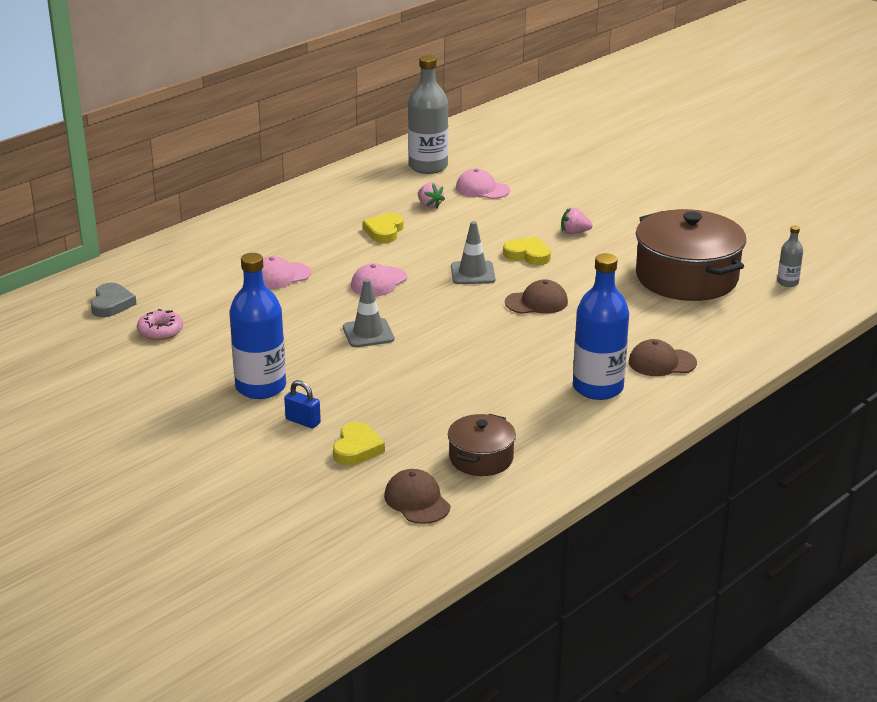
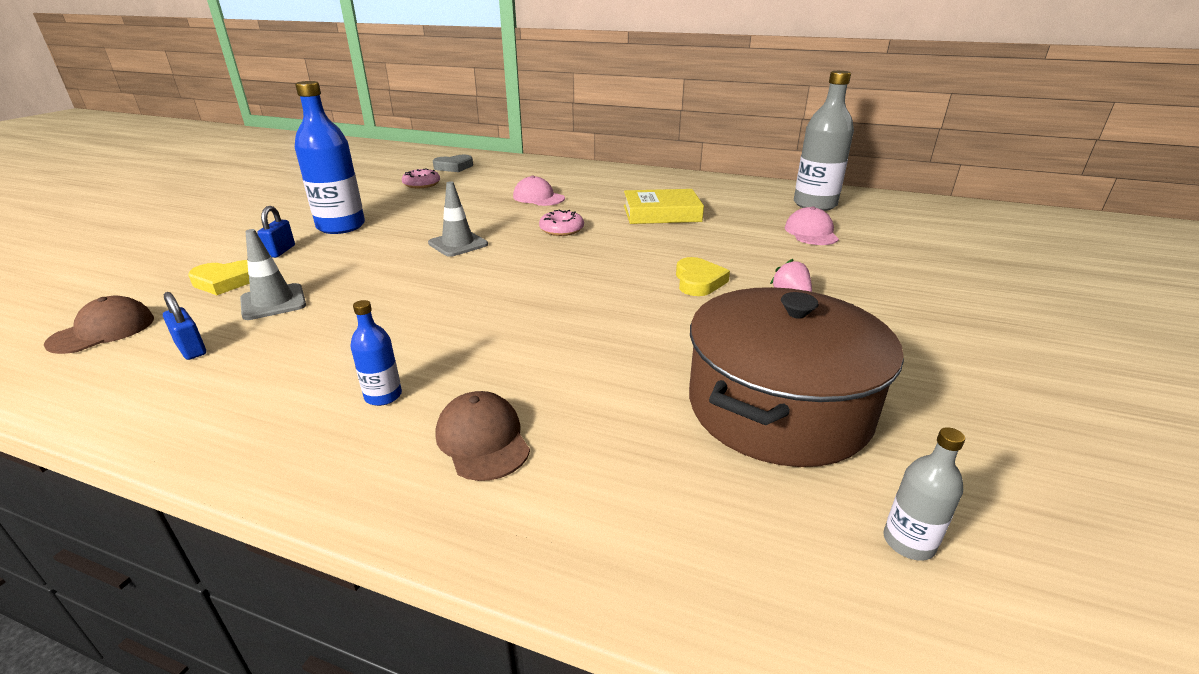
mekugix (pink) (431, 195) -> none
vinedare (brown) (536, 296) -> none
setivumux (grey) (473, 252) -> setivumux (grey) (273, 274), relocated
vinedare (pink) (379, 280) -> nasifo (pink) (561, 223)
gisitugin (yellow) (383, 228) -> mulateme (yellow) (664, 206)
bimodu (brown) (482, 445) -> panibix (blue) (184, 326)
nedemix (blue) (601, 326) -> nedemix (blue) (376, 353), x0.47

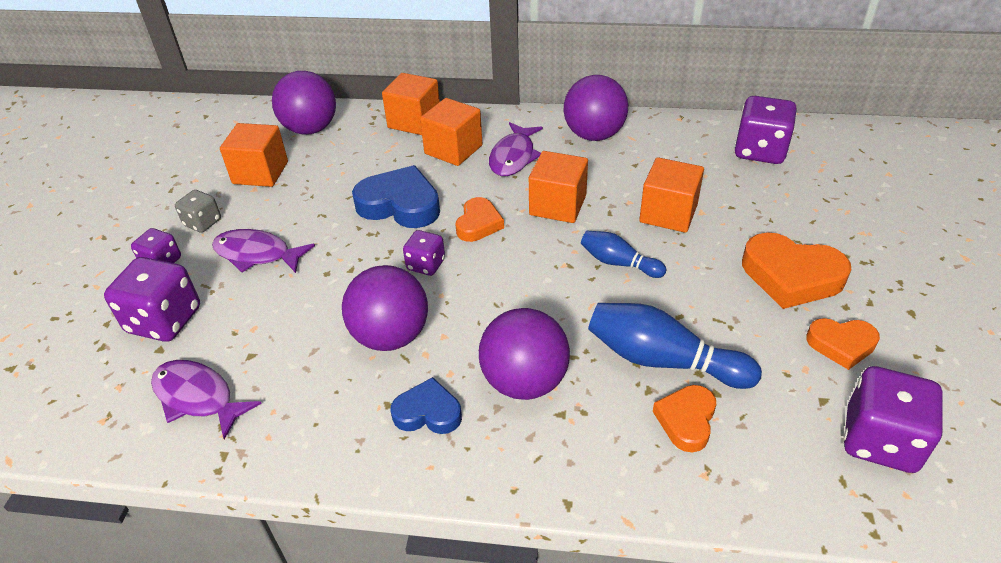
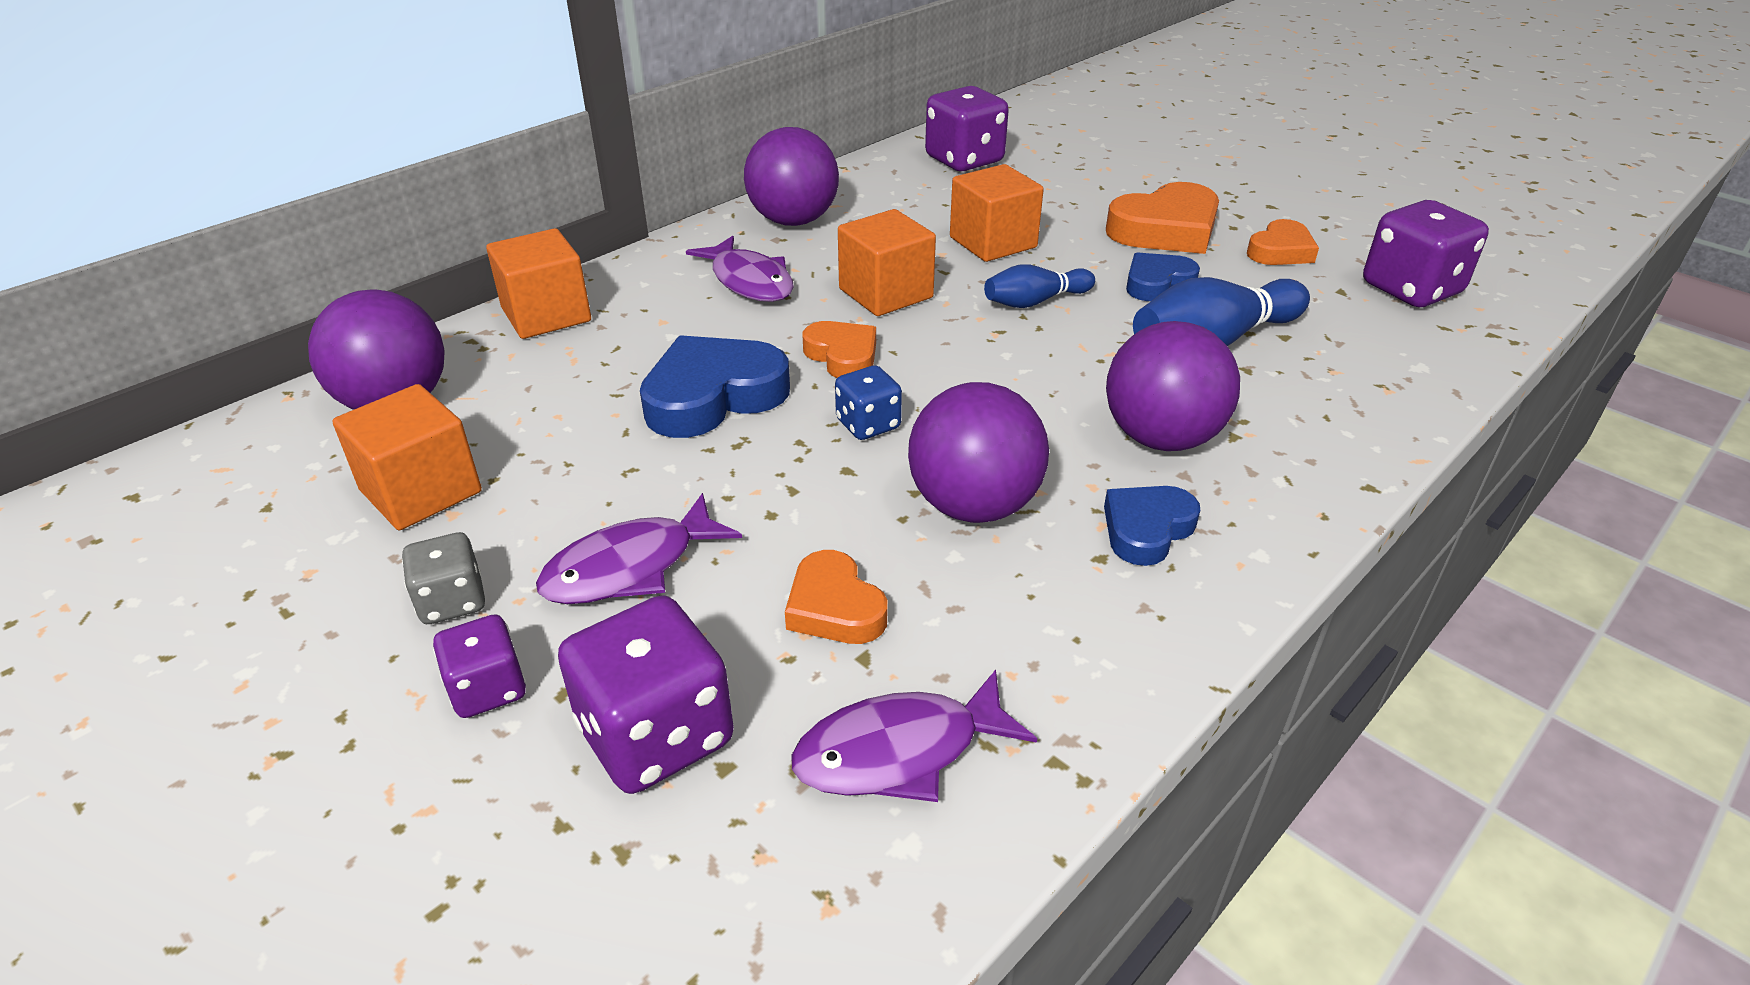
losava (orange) (451, 132) -> none
none -> gisitugin (blue) (1163, 276)
gisitugin (orange) (684, 418) -> gisitugin (orange) (836, 597), relocated
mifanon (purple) (424, 253) -> mifanon (blue) (868, 402)

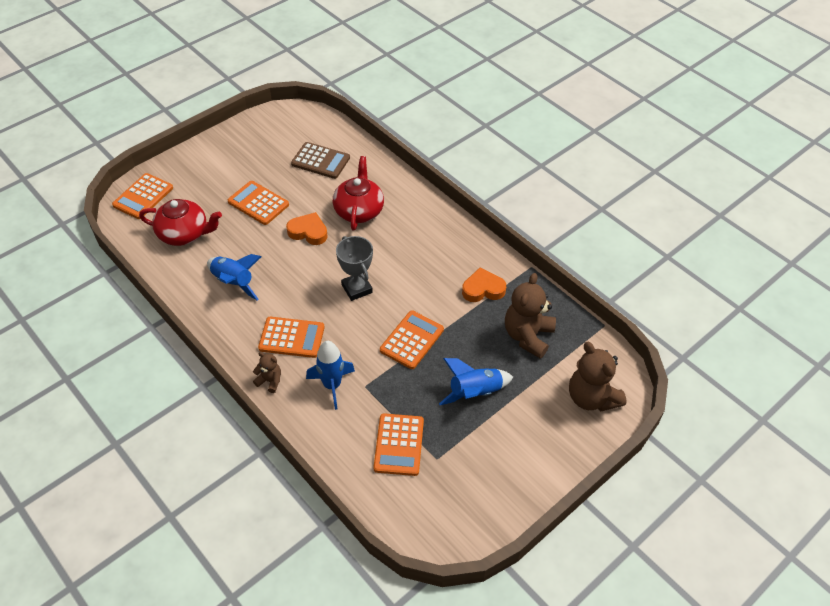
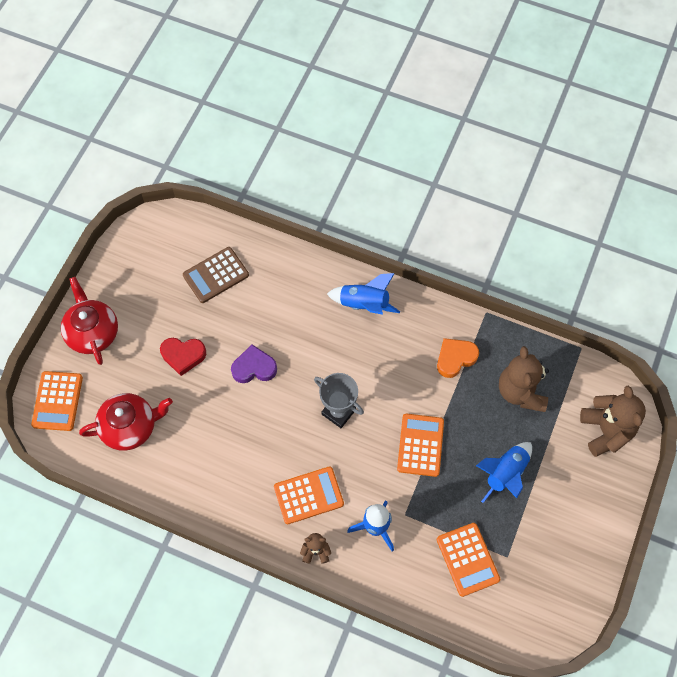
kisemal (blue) (234, 277) -> kisemal (blue) (363, 294), relocated
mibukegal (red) (358, 193) -> mibukegal (red) (89, 321), relocated
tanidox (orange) (258, 203) -> gisitugin (red) (183, 357)
gisitugin (orange) (307, 228) -> gisitugin (purple) (254, 364)
tanidox (brown) (320, 160) -> tanidox (brown) (216, 275), 150 degrees clockwise
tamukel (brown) (598, 376) -> tamukel (brown) (613, 421), 135 degrees counterclockwise

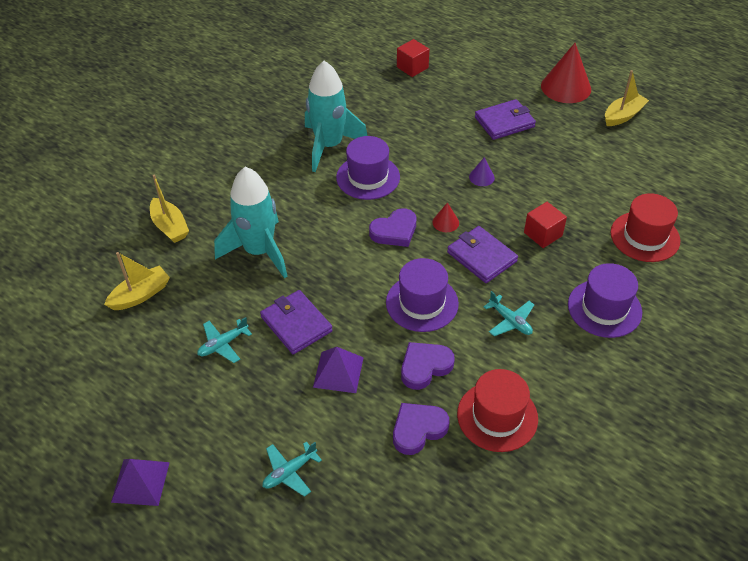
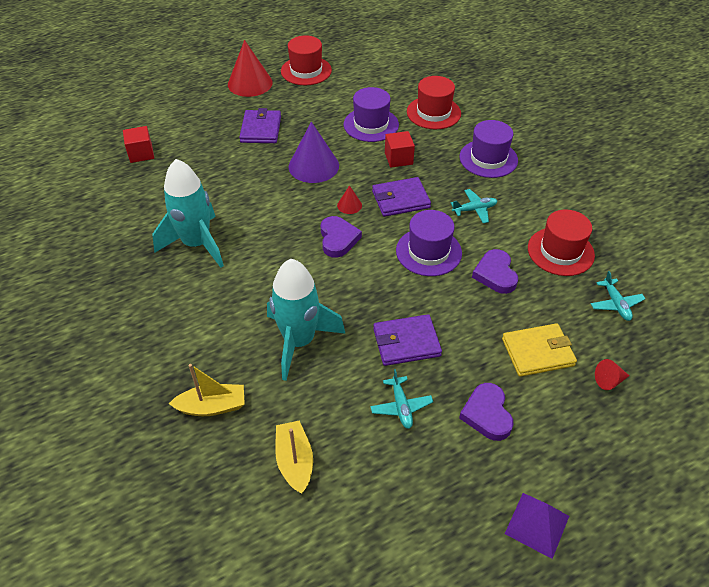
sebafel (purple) (338, 370) -> none
none -> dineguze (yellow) (539, 350)
none -> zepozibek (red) (612, 374)
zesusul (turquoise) (292, 469) -> zesusul (turquoise) (618, 296), relocated
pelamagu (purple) (368, 168) -> pelamagu (purple) (371, 114), relocated
gisitugin (purple) (421, 429) -> gisitugin (purple) (486, 412), relocated
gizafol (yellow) (627, 98) -> pelamagu (red) (306, 60)
zepozibek (purple) (482, 171) -> zepozibek (purple) (314, 152), x2.16

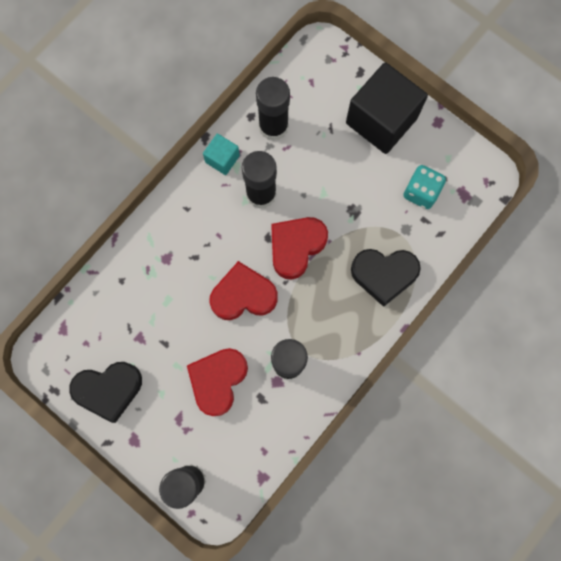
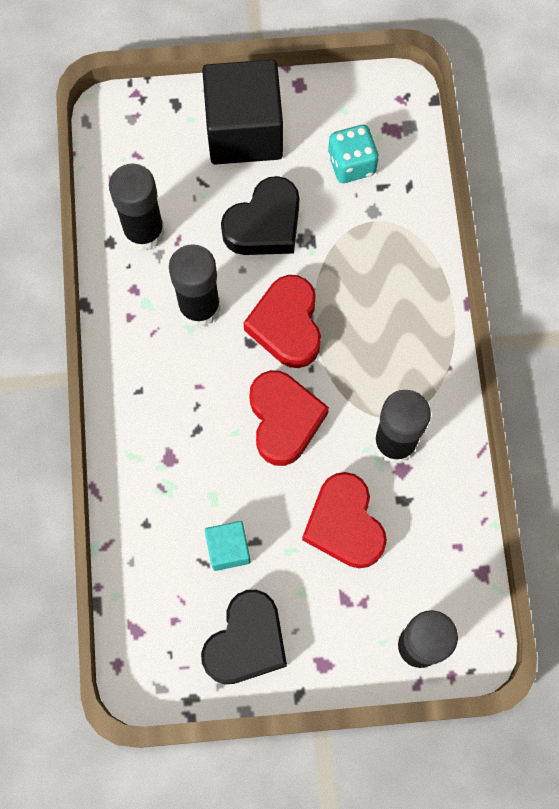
losava (turquoise) (221, 154) -> losava (turquoise) (227, 546), relocated
gisitugin (black) (386, 278) -> gisitugin (black) (260, 215), relocated
gisitugin (red) (243, 290) -> gisitugin (red) (289, 418), 135 degrees clockwise

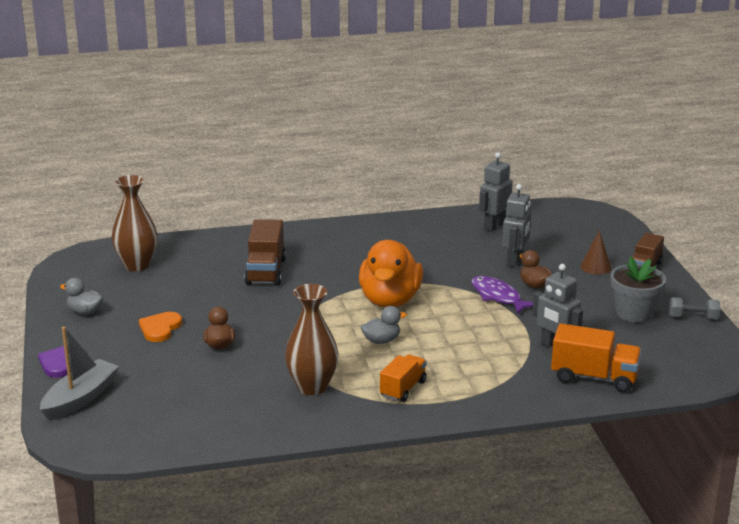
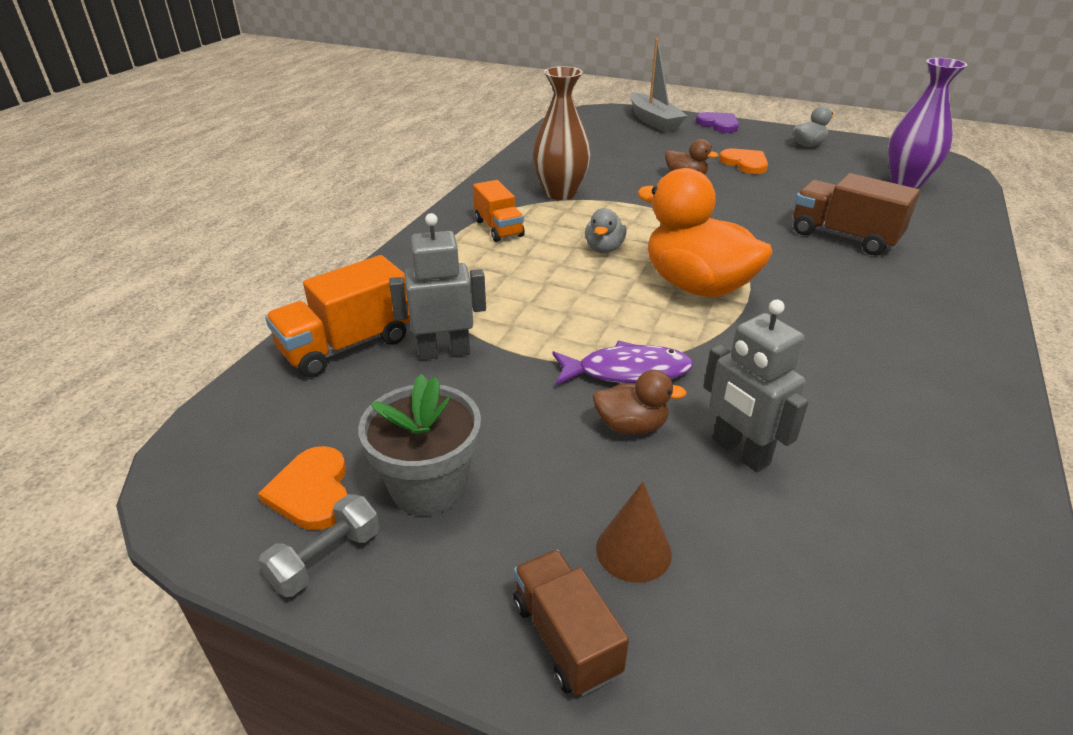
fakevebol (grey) (496, 192) -> none
none -> gisitugin (orange) (302, 488)
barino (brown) (135, 223) -> barino (purple) (927, 123)

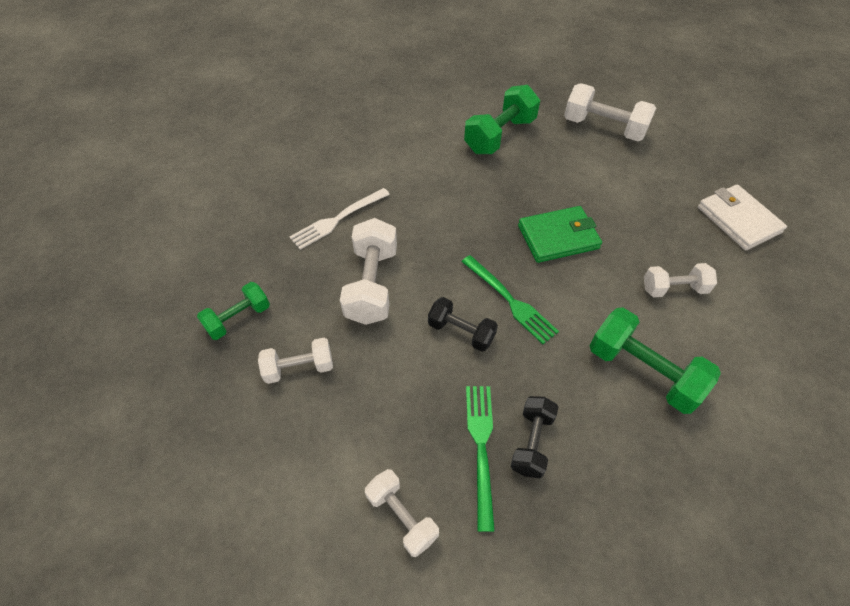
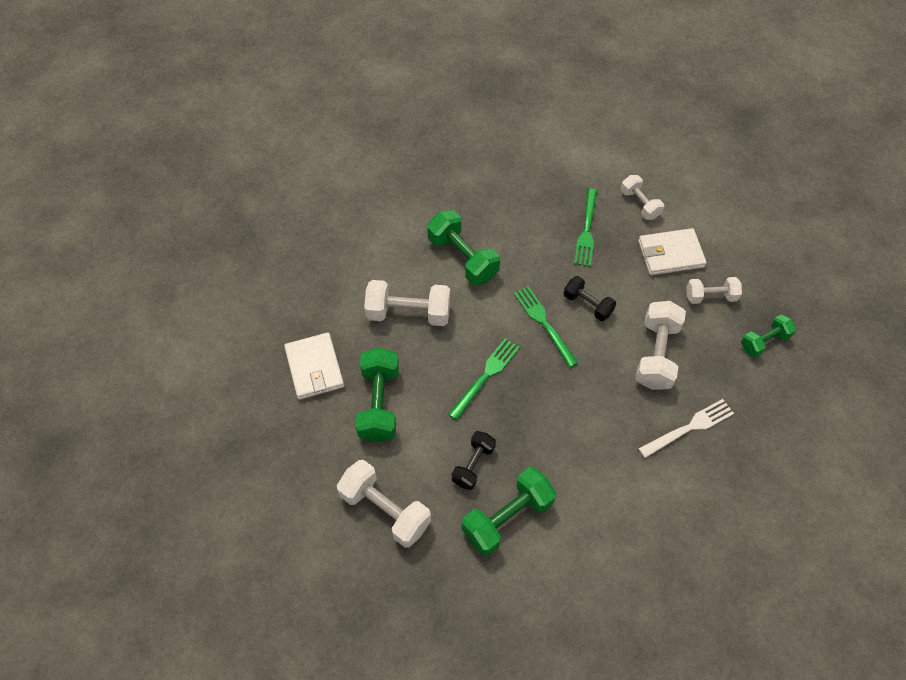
none -> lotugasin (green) (377, 395)
none -> dineguze (white) (672, 251)
lotugasin (black) (534, 437) -> lotugasin (black) (474, 460), relocated
dineguze (green) (560, 234) -> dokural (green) (484, 379)
lotugasin (white) (680, 280) -> lotugasin (white) (407, 303), x1.62

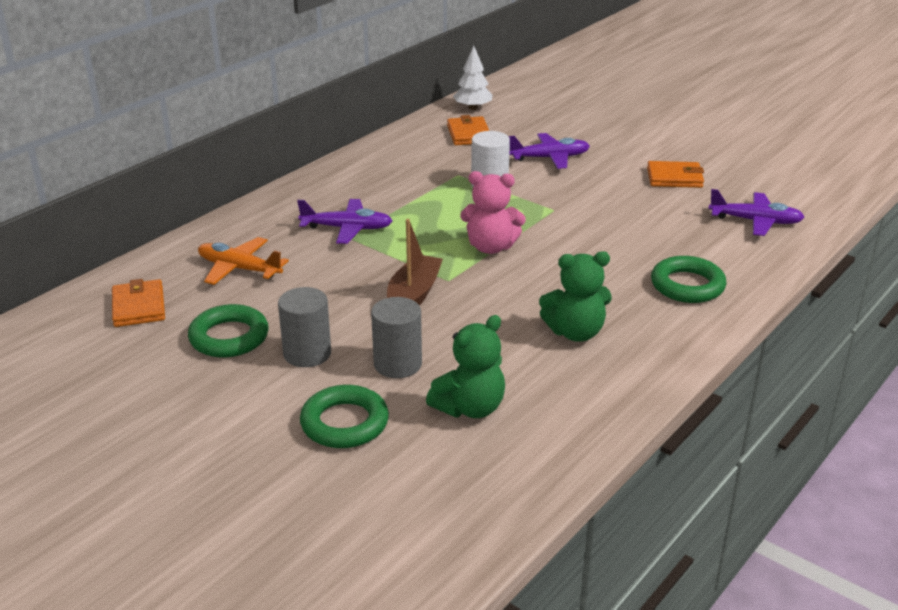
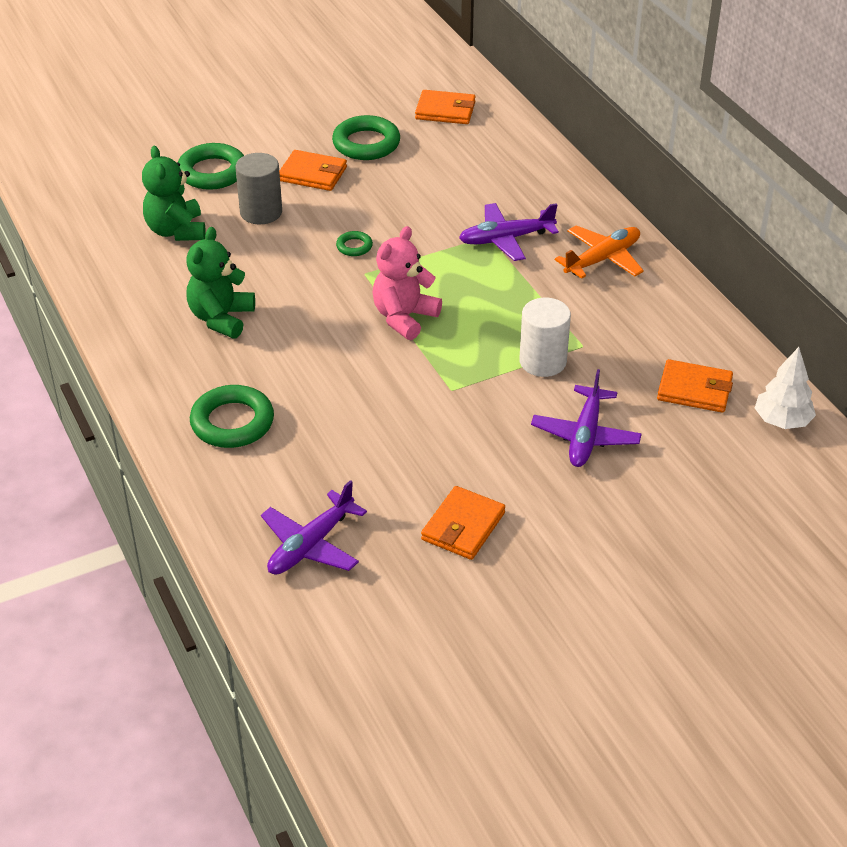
zesusul (orange) (243, 261) -> zesusul (orange) (599, 252), relocated
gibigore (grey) (304, 327) -> dineguze (orange) (313, 170)
gizafol (brown) (415, 262) -> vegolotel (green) (354, 243)
zesusul (purple) (345, 221) -> zesusul (purple) (509, 232), 45 degrees clockwise

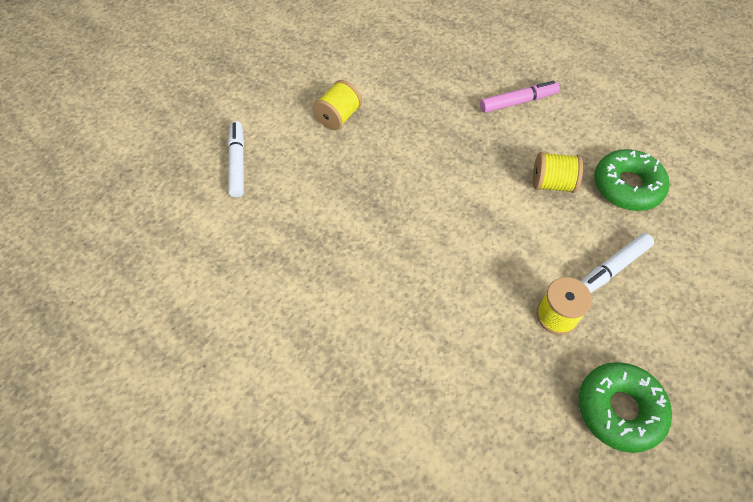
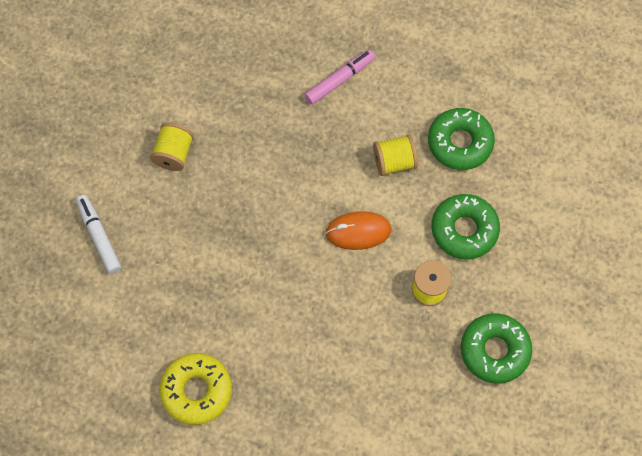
none -> nasifo (yellow) (195, 389)
none -> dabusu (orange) (358, 230)
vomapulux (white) (617, 263) -> nasifo (green) (465, 226)

